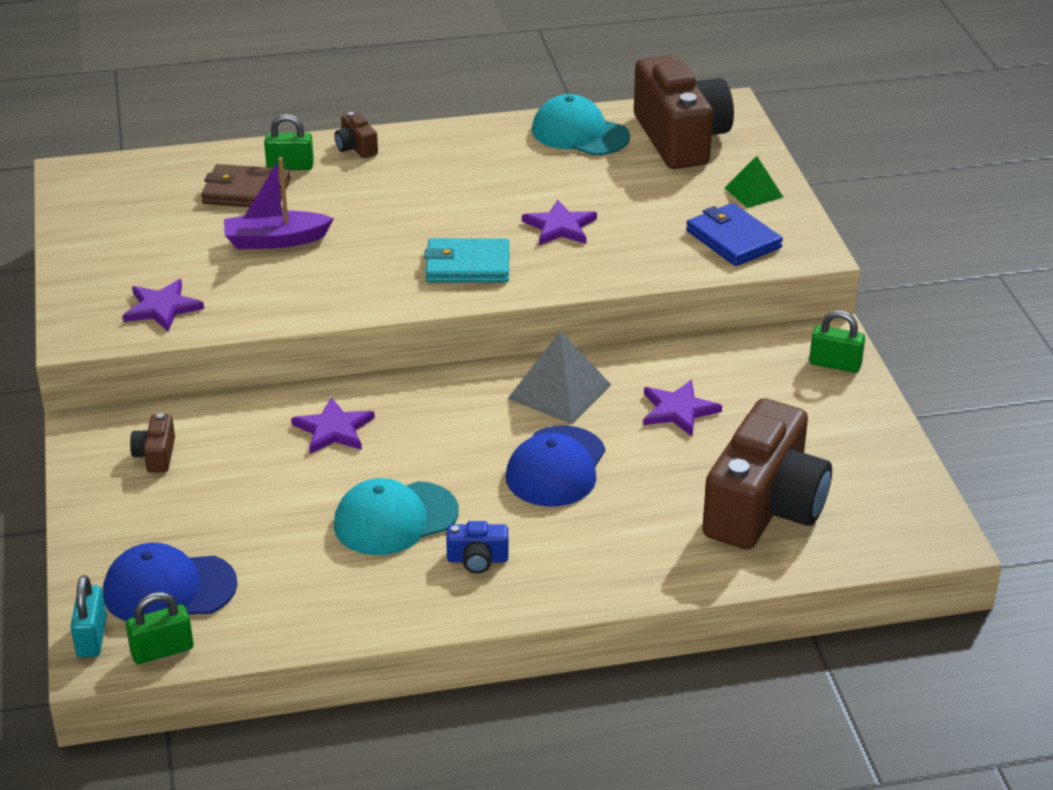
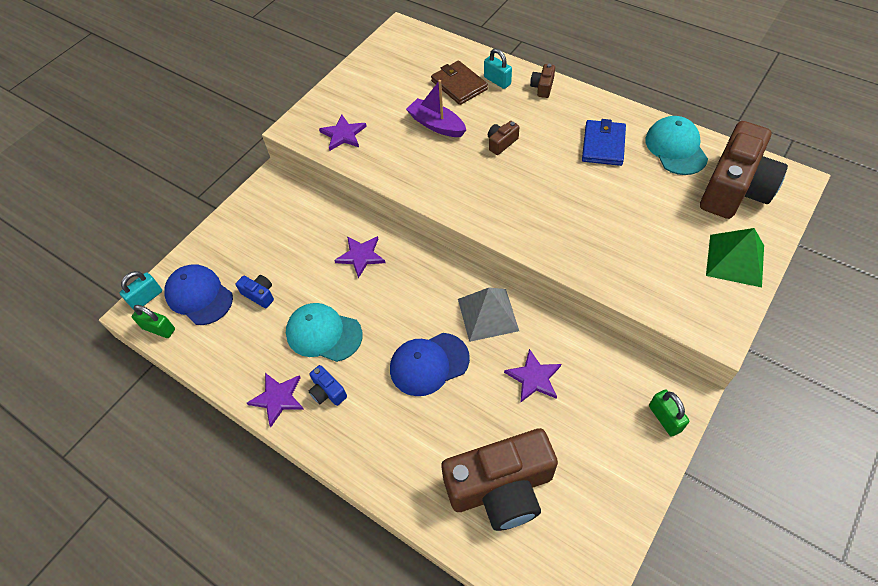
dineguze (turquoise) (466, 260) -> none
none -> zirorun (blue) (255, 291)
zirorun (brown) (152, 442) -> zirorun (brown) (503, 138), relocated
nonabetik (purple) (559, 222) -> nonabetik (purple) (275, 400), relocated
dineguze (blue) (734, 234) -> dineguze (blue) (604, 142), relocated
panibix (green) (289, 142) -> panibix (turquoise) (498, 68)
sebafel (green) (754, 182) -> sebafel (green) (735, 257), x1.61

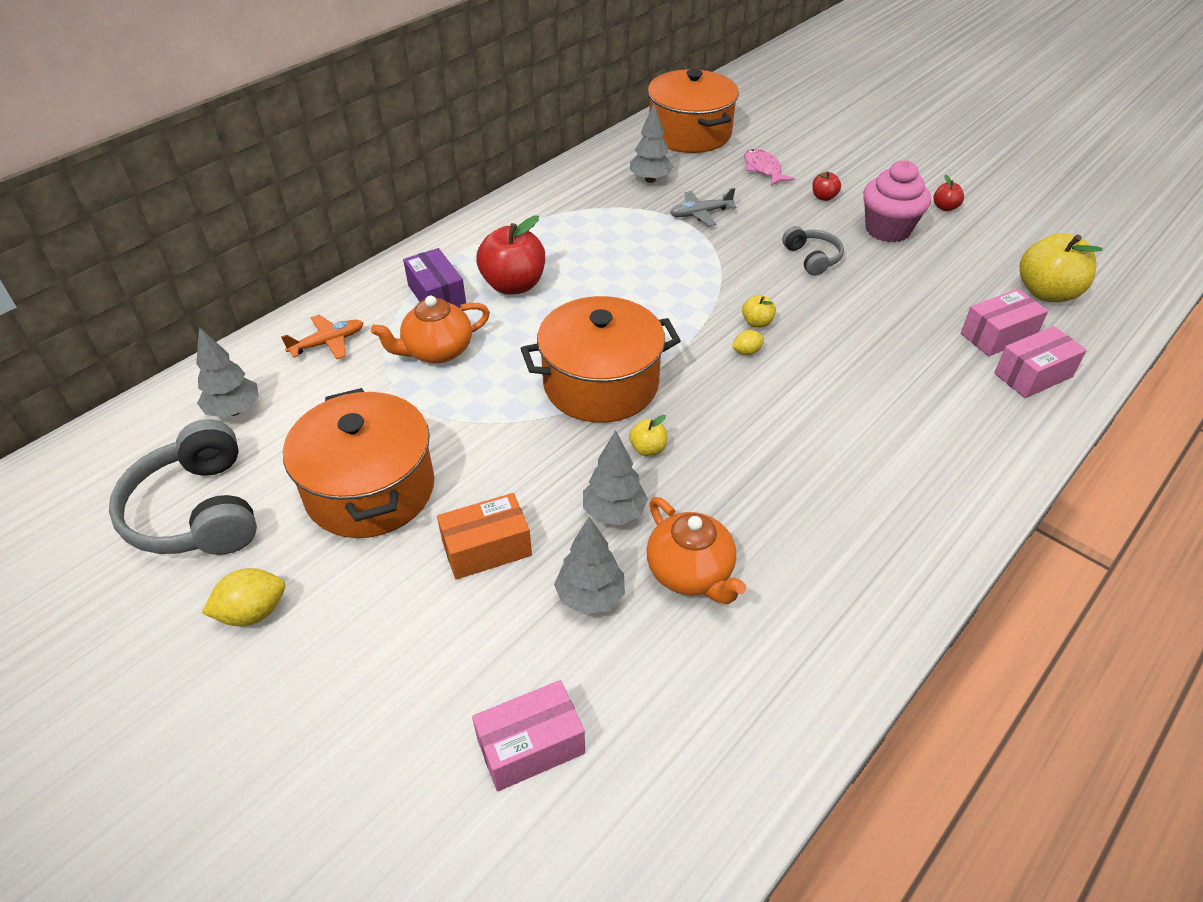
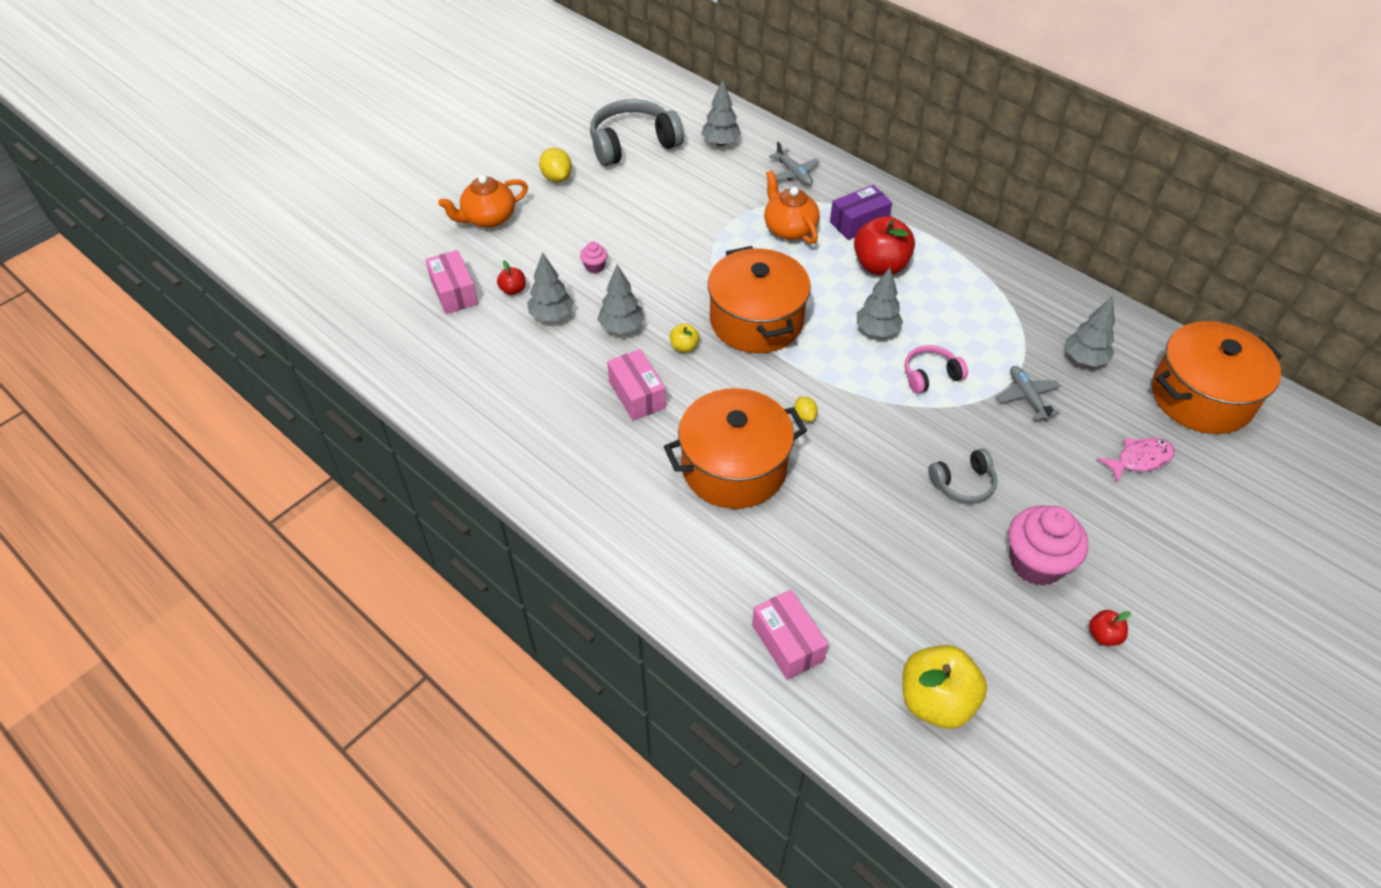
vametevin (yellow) (759, 311) -> none
none -> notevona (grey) (880, 302)
none -> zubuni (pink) (936, 369)
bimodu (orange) (358, 463) -> bimodu (orange) (735, 448), relocated
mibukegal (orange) (696, 550) -> mibukegal (orange) (483, 201), relocated
vametevin (red) (826, 186) -> vametevin (red) (511, 278), relocated
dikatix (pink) (1004, 322) -> dikatix (pink) (636, 385), relocated
dikatix (orange) (484, 536) -> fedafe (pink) (594, 257)
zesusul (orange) (322, 337) -> zesusul (grey) (794, 163)

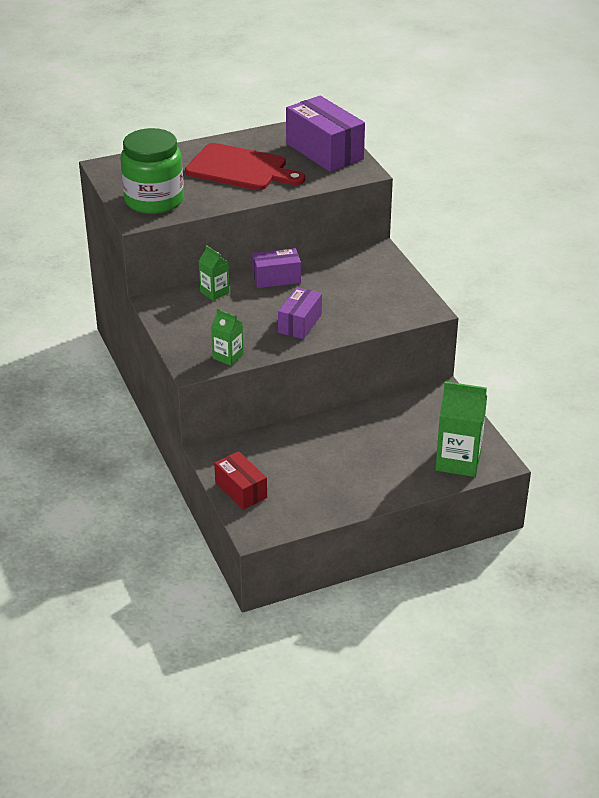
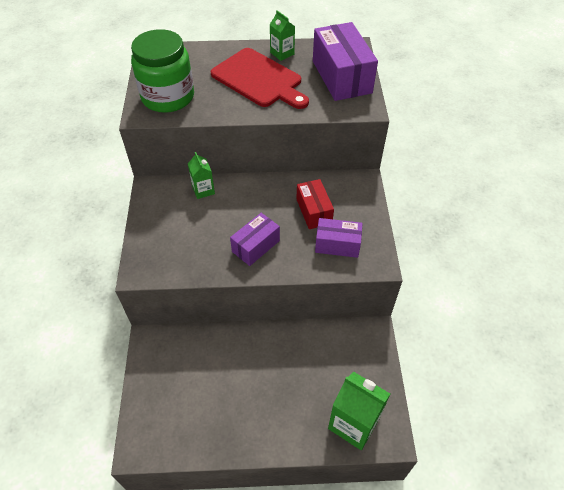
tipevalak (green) (227, 337) -> tipevalak (green) (282, 35), relocated
dikatix (red) (240, 480) -> dikatix (red) (315, 204), relocated
dikatix (purple) (276, 268) -> dikatix (purple) (339, 238), relocated

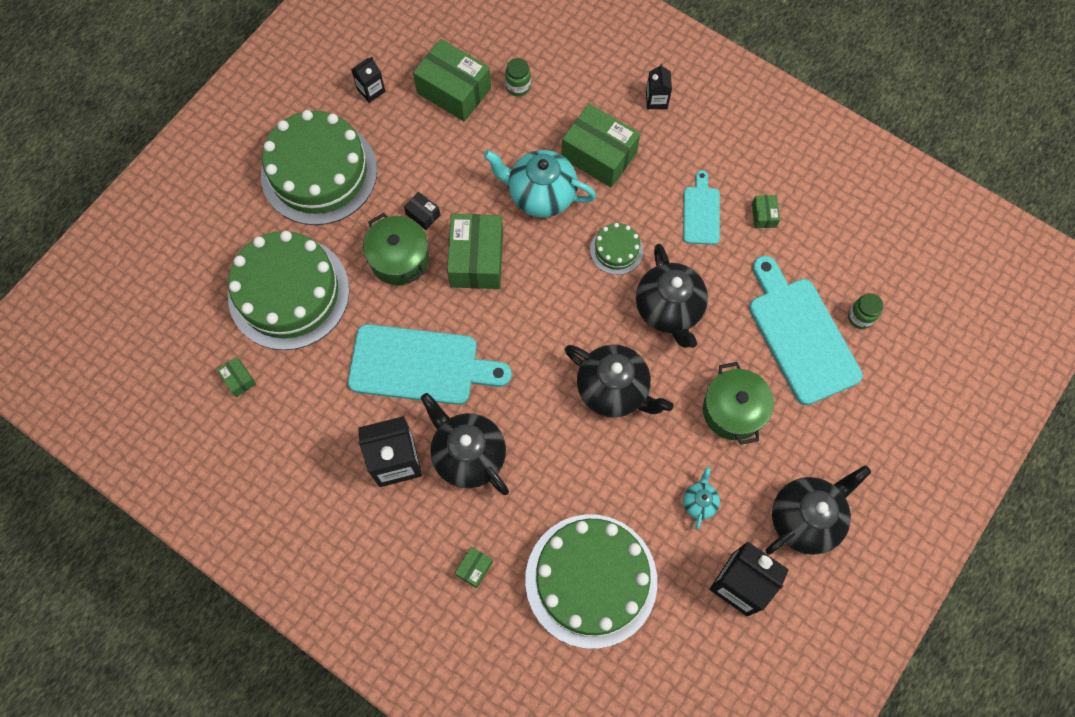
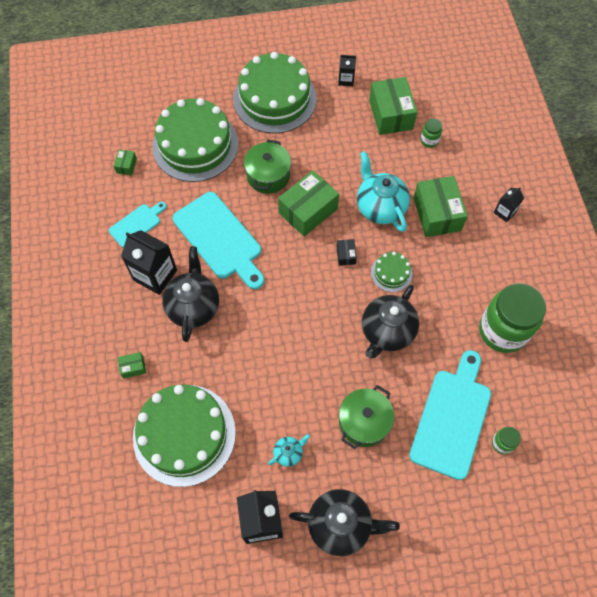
mibukegal (black) (619, 380) -> none
dikatix (black) (422, 211) -> dikatix (black) (346, 252), relocated
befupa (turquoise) (701, 207) -> befupa (turquoise) (137, 225), relocated
dikatix (green) (766, 211) -> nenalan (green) (512, 318)

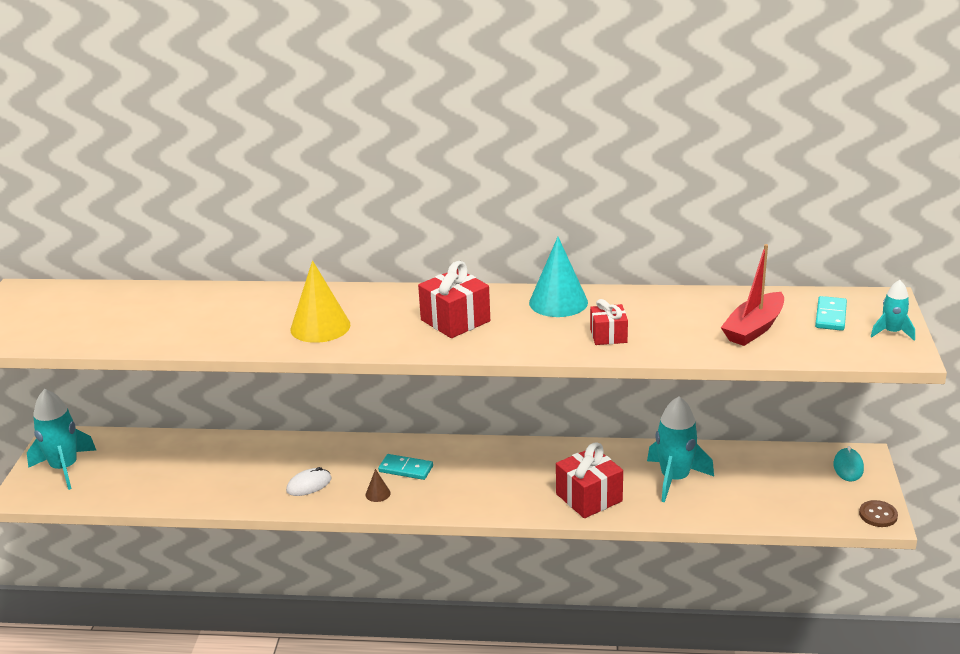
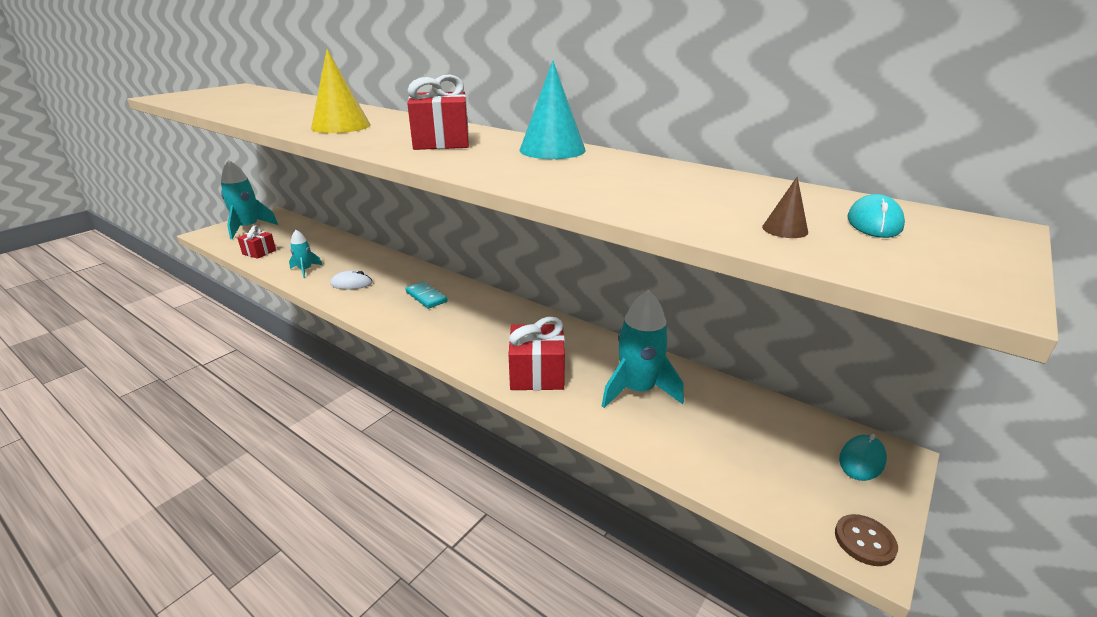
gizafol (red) (752, 295) -> none
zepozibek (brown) (378, 485) -> zepozibek (brown) (785, 207), relocated
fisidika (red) (609, 322) -> fisidika (red) (256, 242), relocated
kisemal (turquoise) (893, 310) -> kisemal (turquoise) (305, 254), relocated
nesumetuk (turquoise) (831, 313) -> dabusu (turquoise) (876, 216)

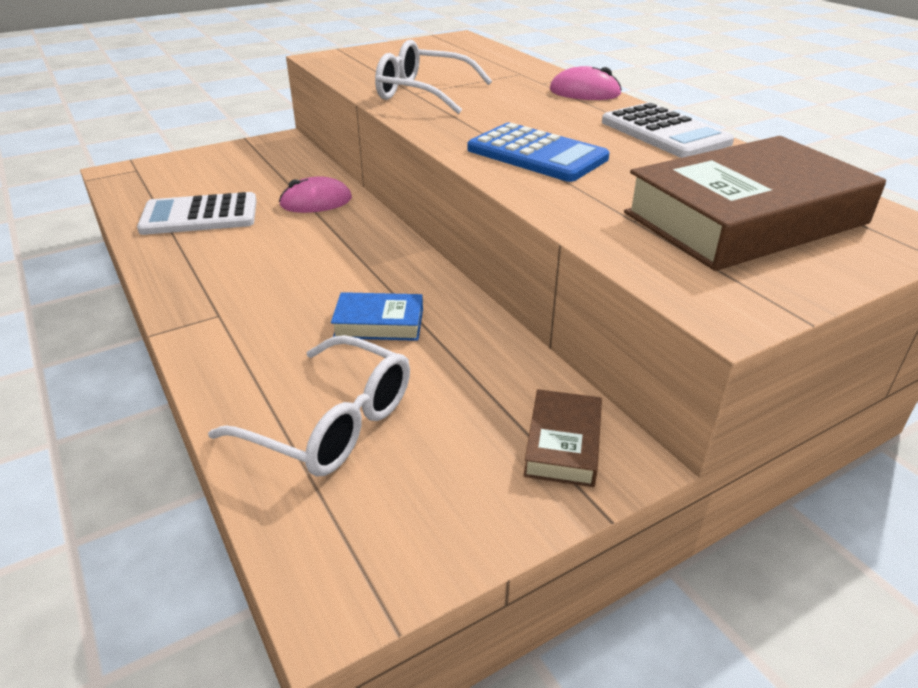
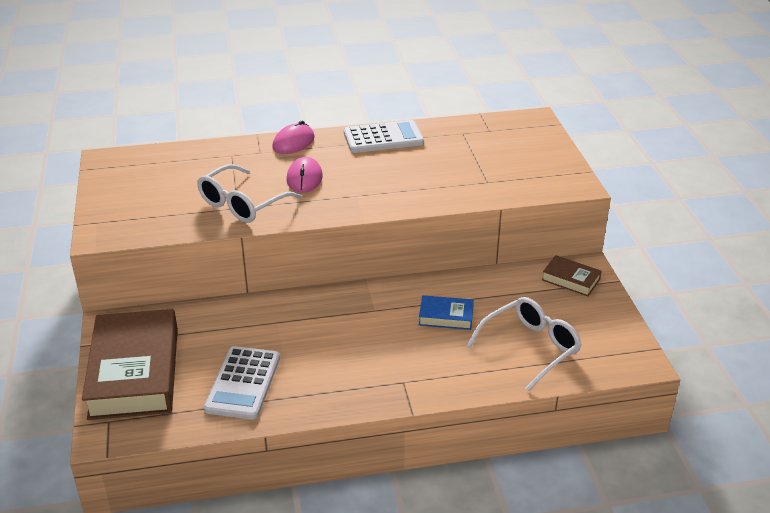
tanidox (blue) (538, 152) -> none
dabusu (pink) (315, 194) -> dabusu (pink) (305, 175), relocated
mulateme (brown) (755, 203) -> mulateme (brown) (130, 364), relocated
mulateme (blue) (377, 316) -> mulateme (blue) (446, 312), 75 degrees clockwise

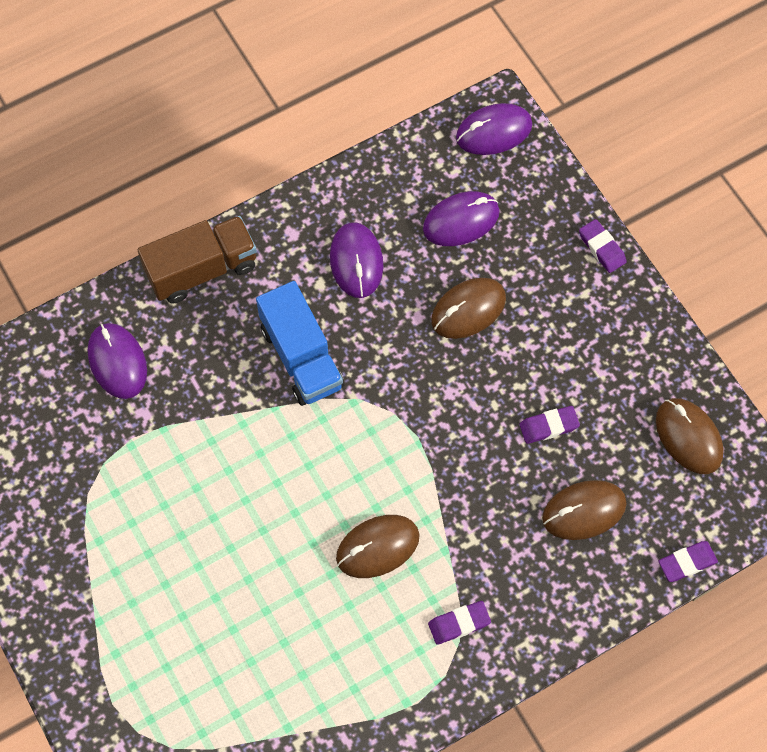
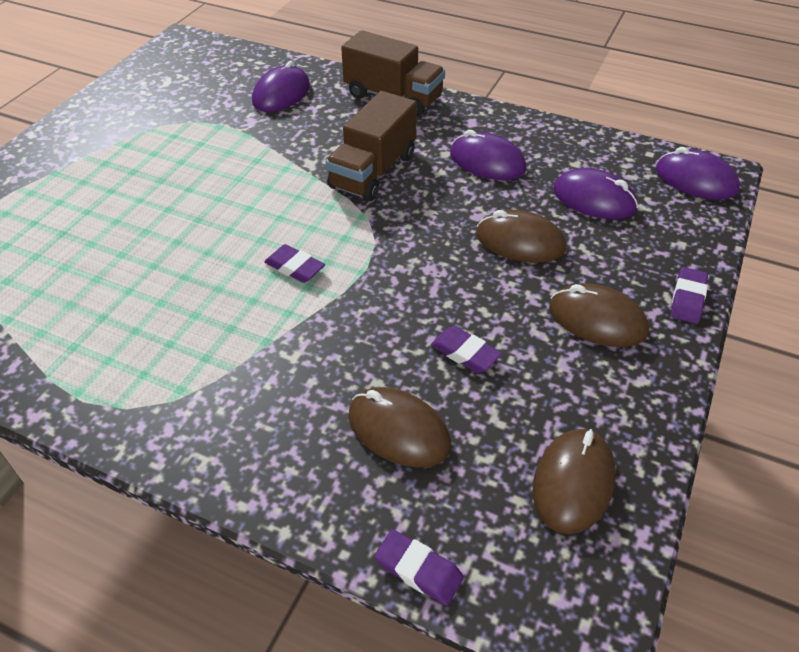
dabusu (brown) (378, 546) -> dabusu (brown) (599, 315), relocated
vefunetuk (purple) (459, 623) -> vefunetuk (purple) (294, 263), relocated
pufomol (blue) (300, 343) -> pufomol (brown) (371, 146)
dabusu (purple) (356, 260) -> dabusu (purple) (488, 155), 75 degrees clockwise

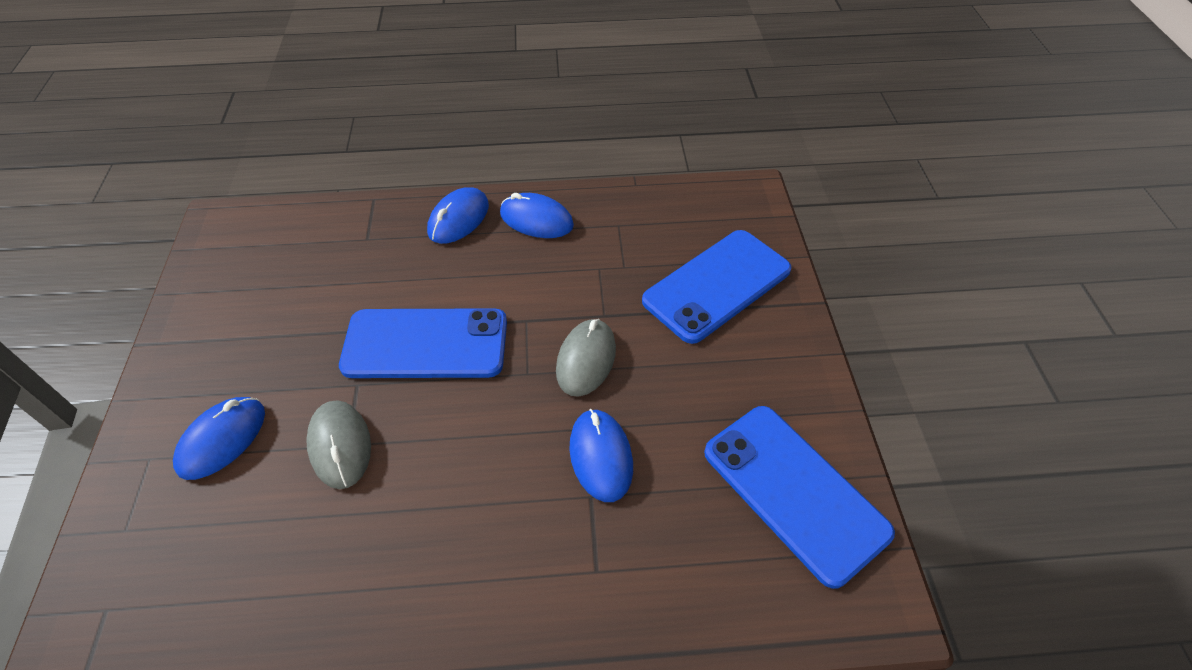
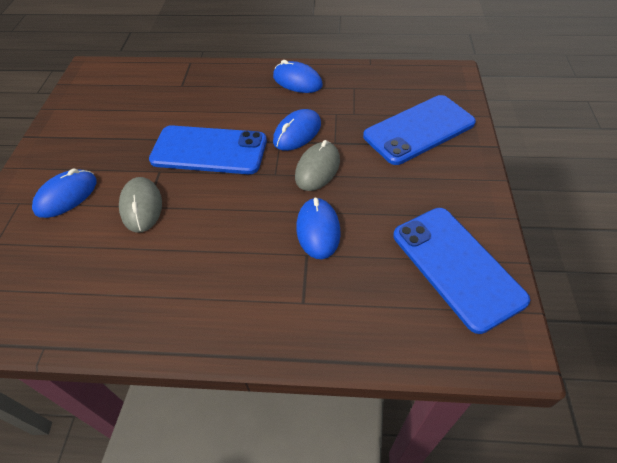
dabusu (blue) (458, 215) -> dabusu (blue) (297, 130), relocated

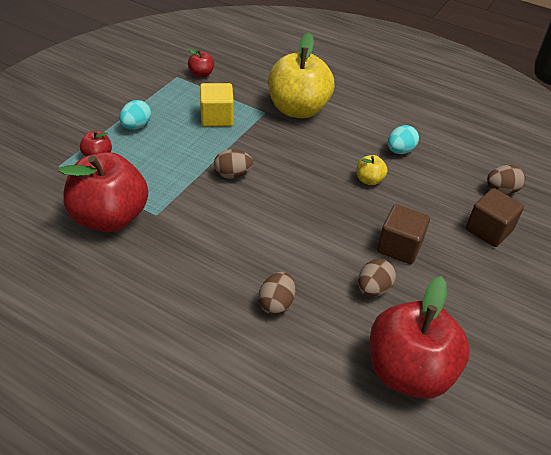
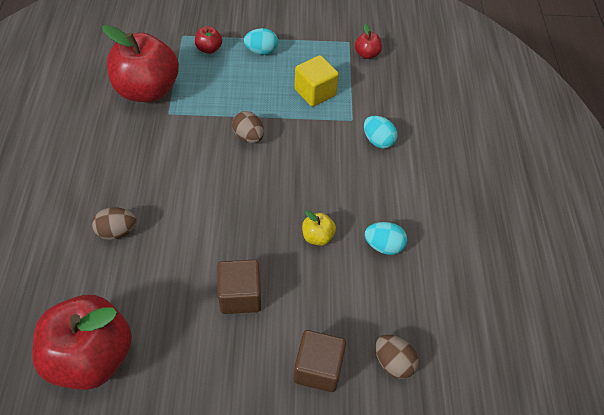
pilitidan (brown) (377, 278) -> none
vametevin (yellow) (301, 75) -> pilitidan (turquoise) (380, 132)

